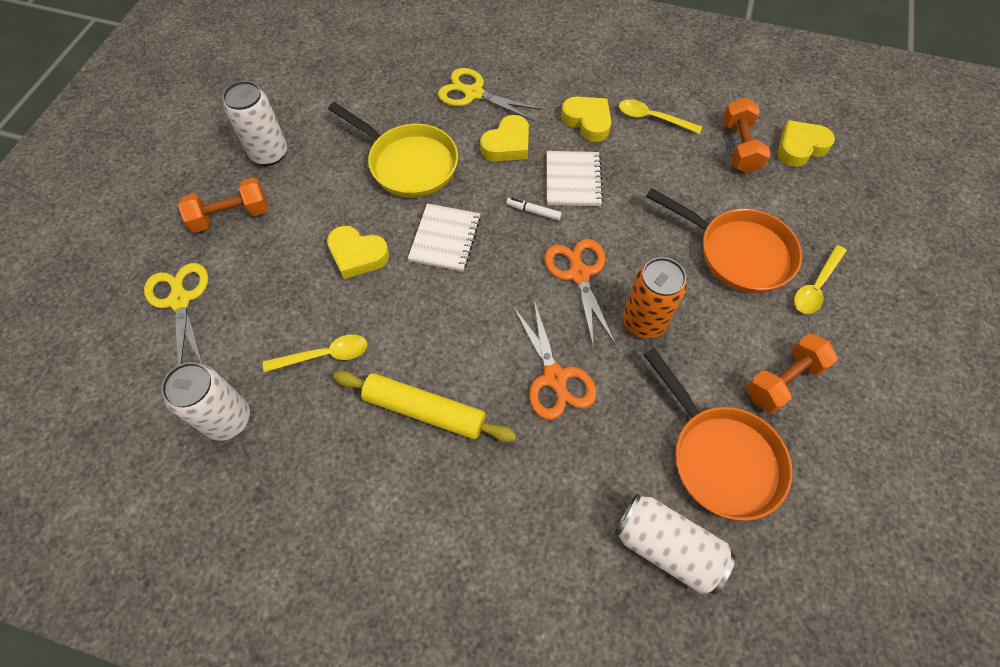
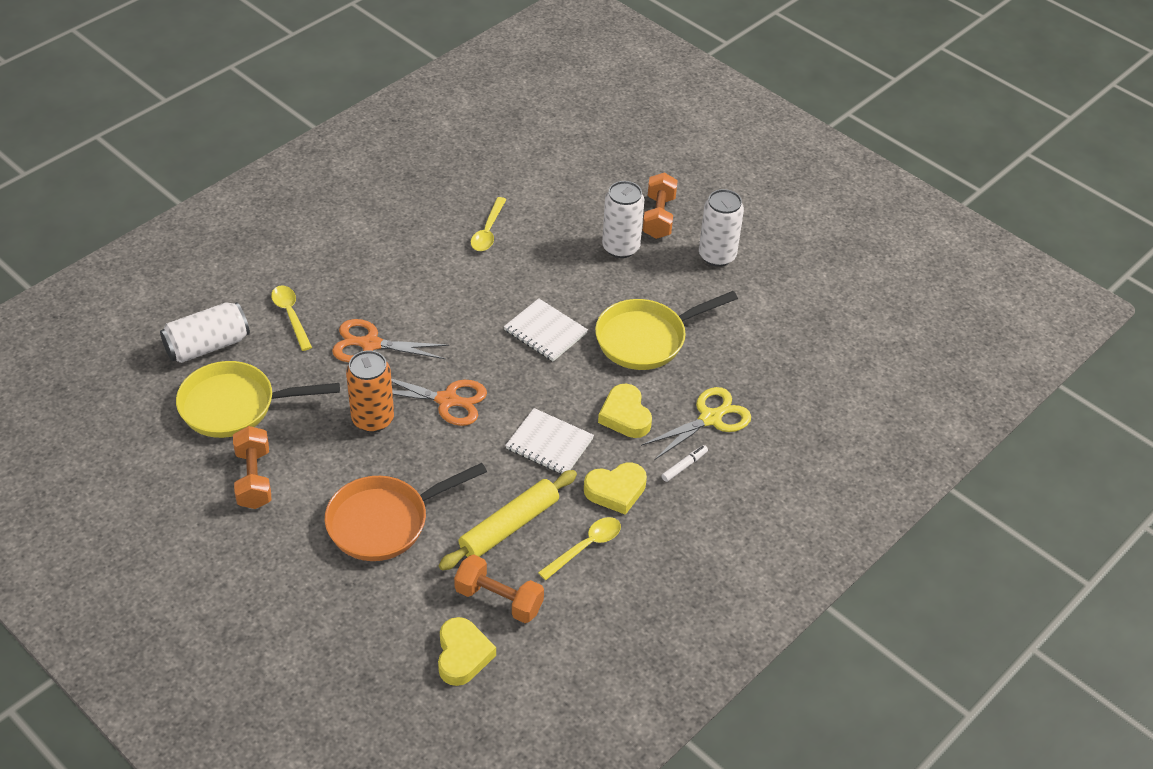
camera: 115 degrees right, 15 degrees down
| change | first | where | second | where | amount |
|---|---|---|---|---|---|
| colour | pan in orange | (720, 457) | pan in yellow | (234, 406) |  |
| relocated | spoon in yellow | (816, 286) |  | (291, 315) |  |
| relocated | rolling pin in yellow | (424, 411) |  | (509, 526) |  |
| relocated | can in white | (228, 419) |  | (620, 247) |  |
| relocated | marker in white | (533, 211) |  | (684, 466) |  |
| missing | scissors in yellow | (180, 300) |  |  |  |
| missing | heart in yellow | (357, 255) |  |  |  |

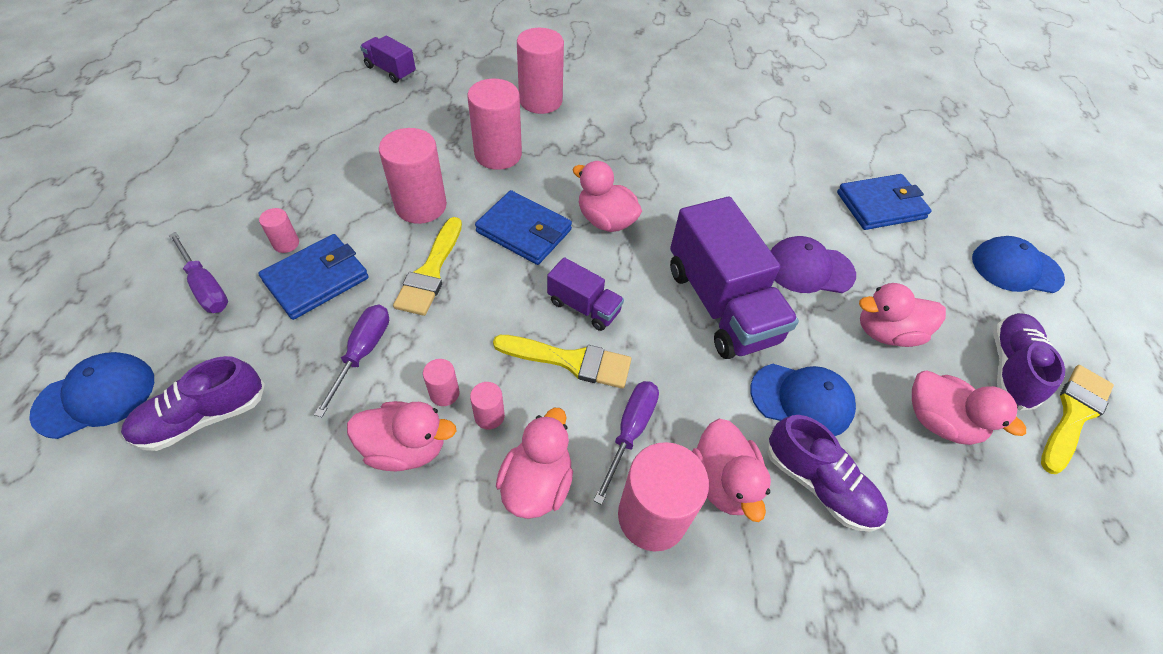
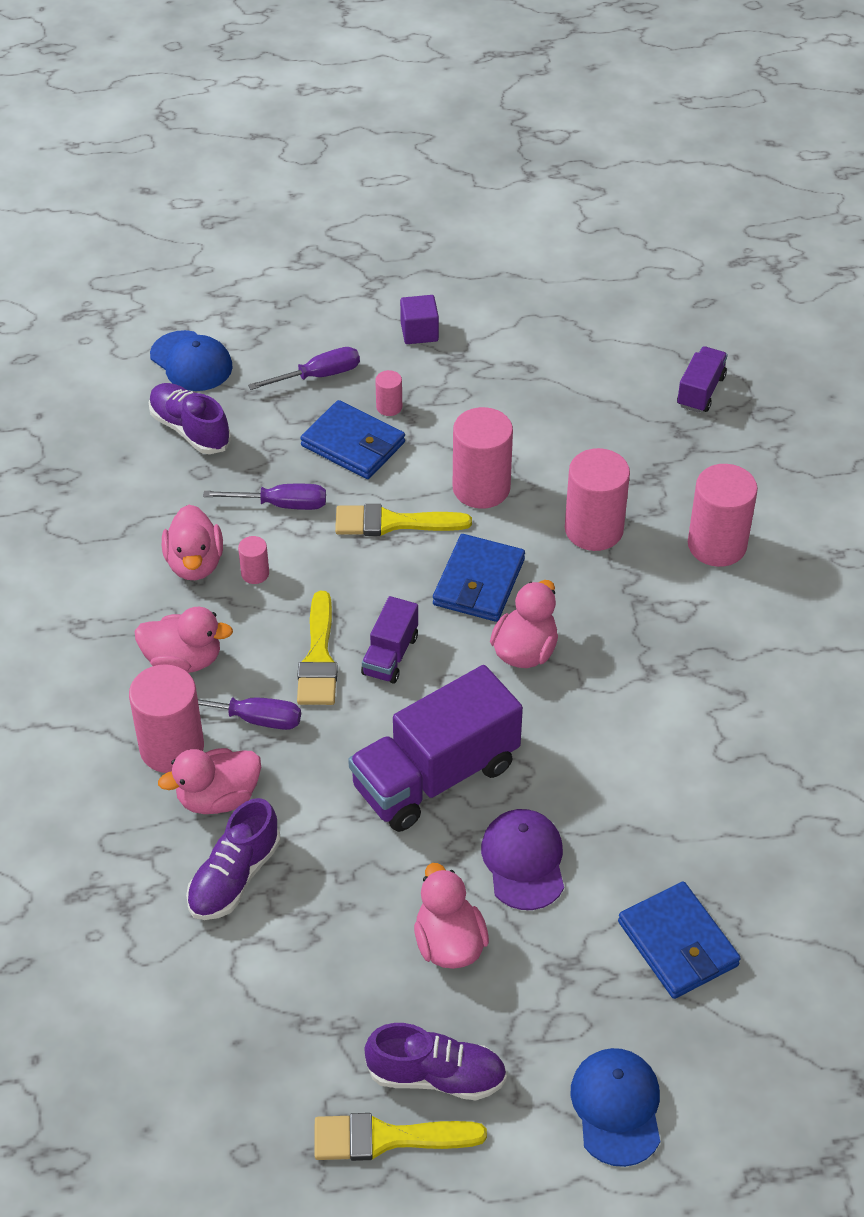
camera: 80 degrees right, 5 degrees down
| change | first | where | second | where | amount |
|---|---|---|---|---|---|
| spun | screwdriver in purple | (206, 287) |  | (318, 376) | 150 degrees counterclockwise |
| spun | brush in yellow | (1073, 414) |  | (387, 1138) | 150 degrees clockwise |
| appeared |  |  | cube in purple | (419, 332) |  |
| missing | cylinder in pink | (489, 416) |  |  |  |
| missing | cap in blue | (802, 400) |  |  |  |
| missing | duck in pink | (939, 421) |  |  |  |

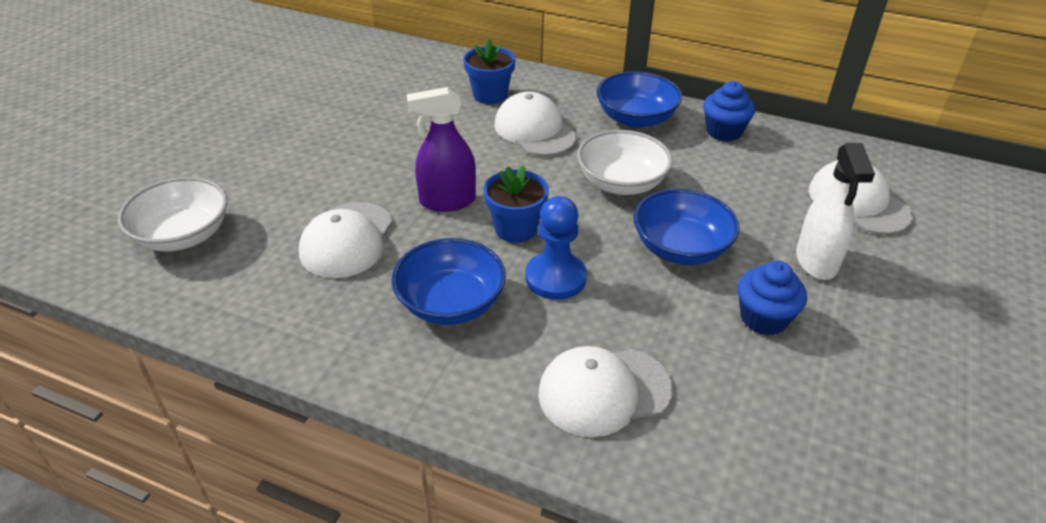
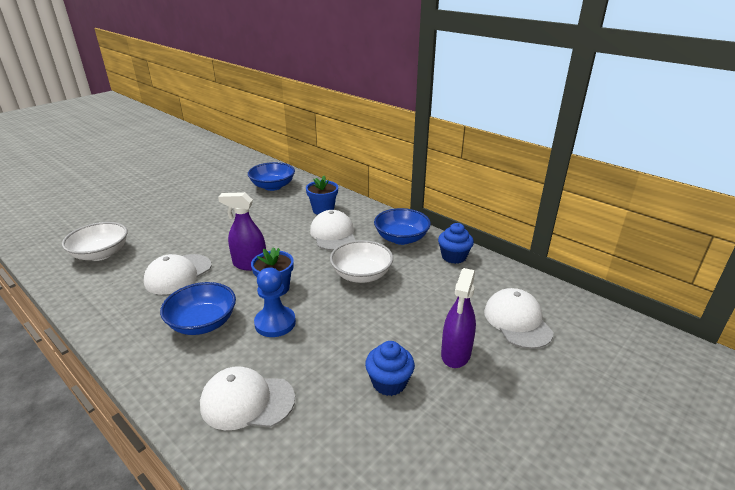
camera: 20 degrees right, 10 degrees down
| change | first | where | second | where | amount |
|---|---|---|---|---|---|
| relocated | bowl in blue | (680, 248) |  | (273, 186) |  |
| colour | spray bottle in white | (816, 261) | spray bottle in purple | (456, 354) |  |

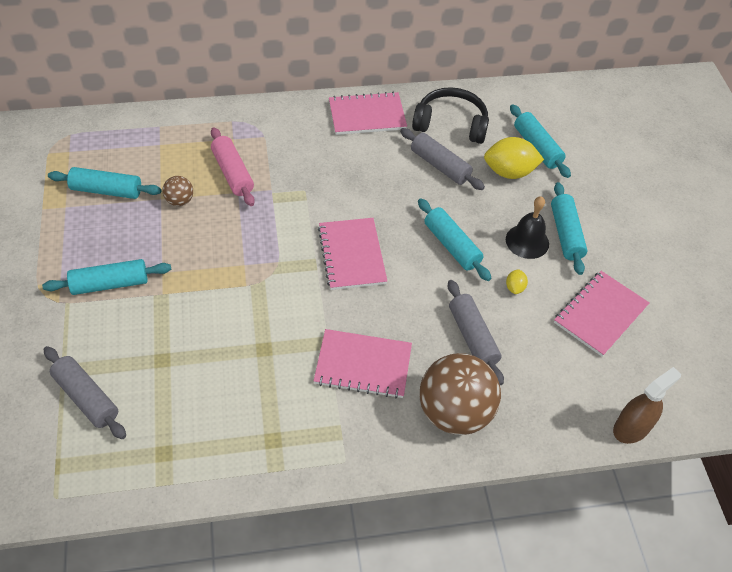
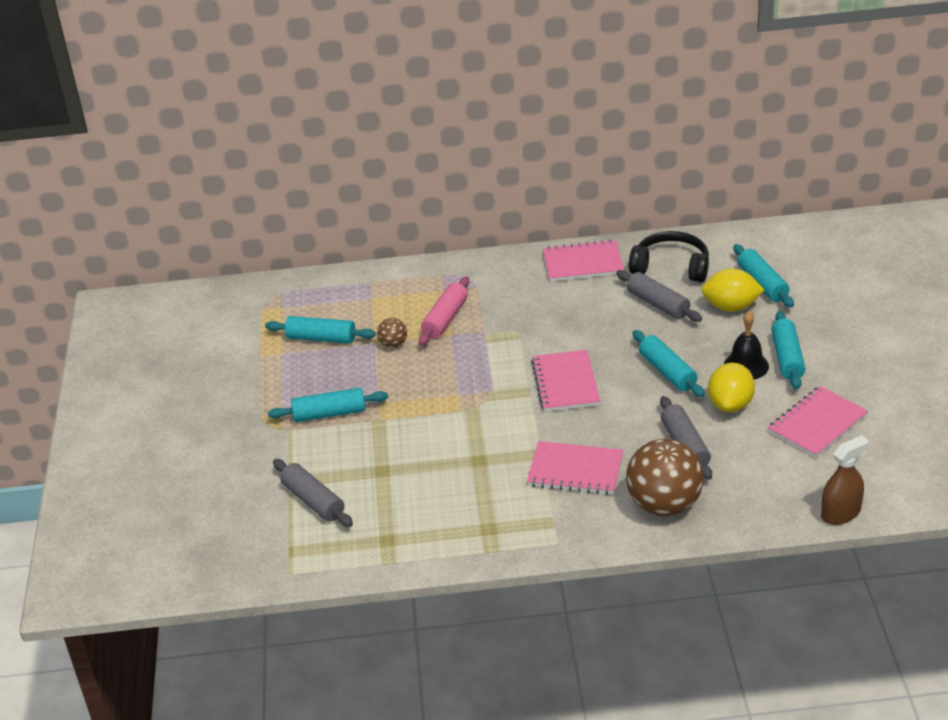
camera: 10 degrees right, 15 degrees down
| change | first | where | second | where | amount |
|---|---|---|---|---|---|
| spun | rolling pin in pink | (233, 173) |  | (445, 319) | 45 degrees clockwise |
| size | lemon in yellow | (515, 287) |  | (730, 404) | x2.15 |

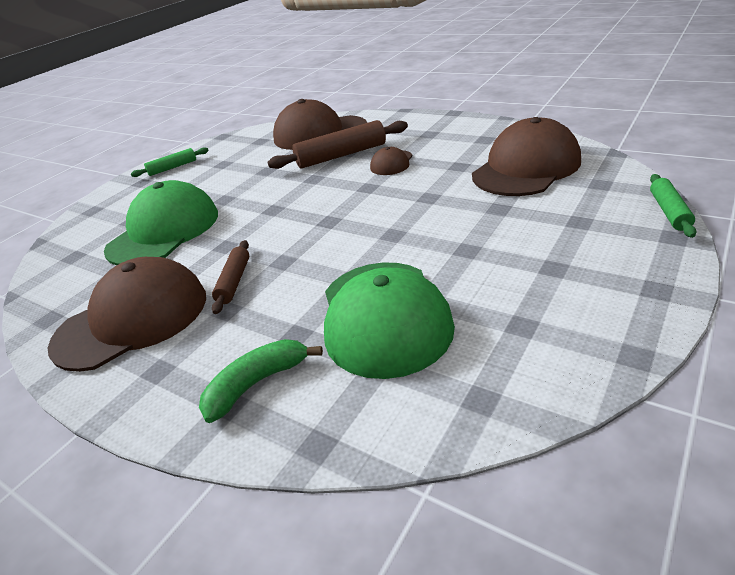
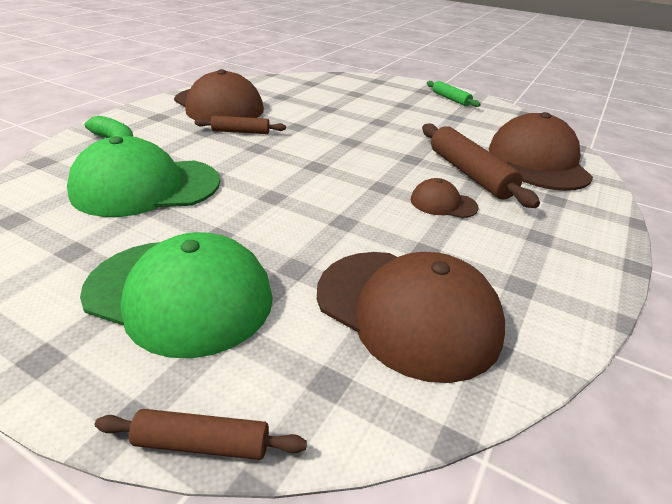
camera: 80 degrees right, 0 degrees up
| change | first | where | second | where | amount |
|---|---|---|---|---|---|
| relocated | cap in green | (164, 231) |  | (180, 294) |  |
| colour | rolling pin in green | (669, 211) | rolling pin in brown | (202, 443) |  |

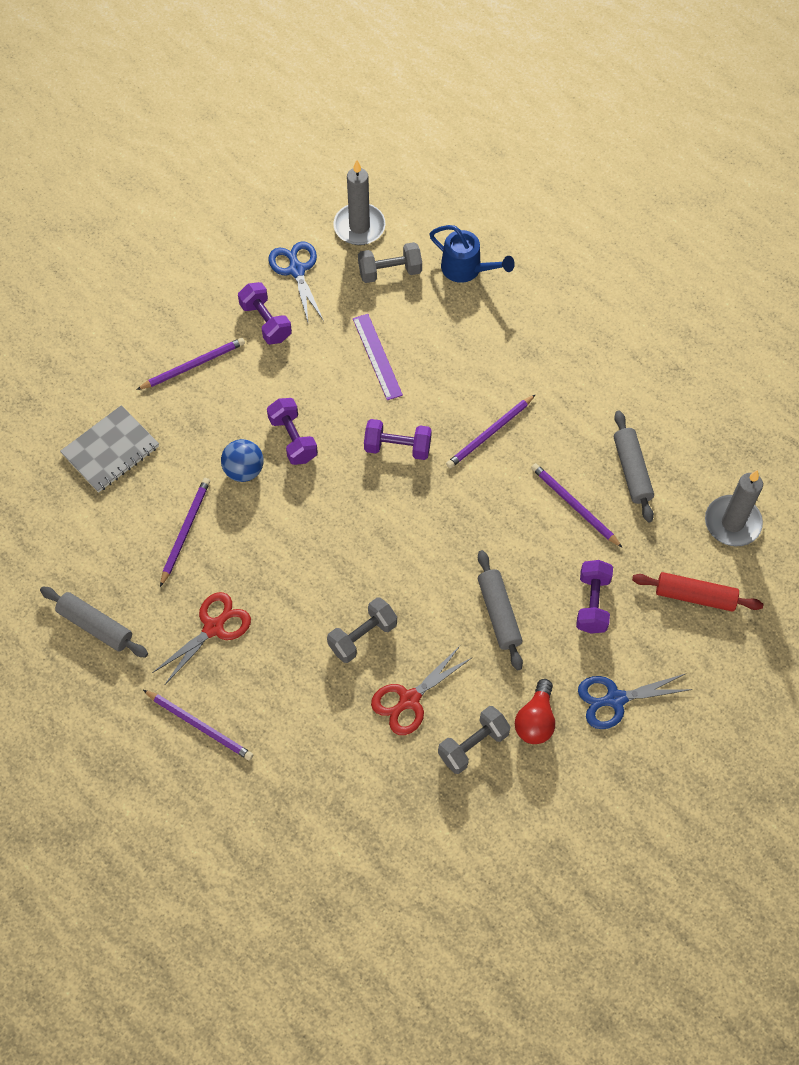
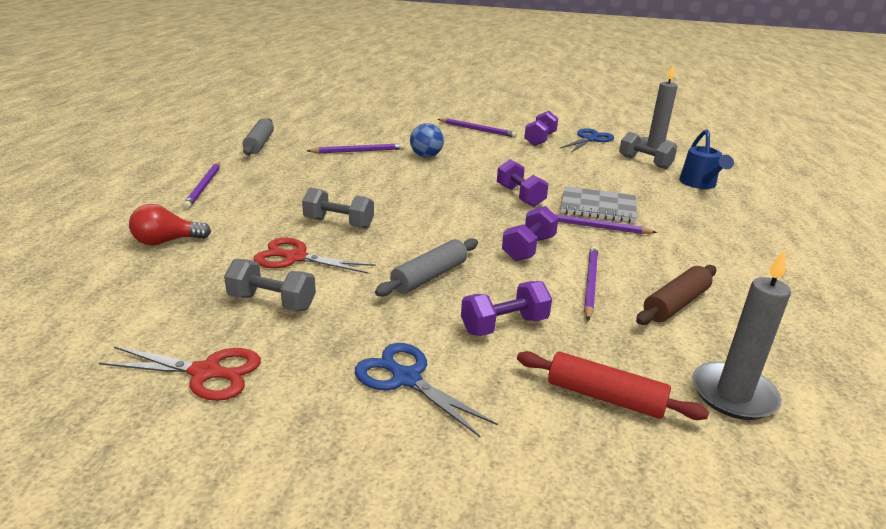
camera: 55 degrees right, 35 degrees down
| change | first | where | second | where | amount |
|---|---|---|---|---|---|
| relocated | scissors in red | (214, 627) |  | (206, 373) |  |
| relocated | light bulb in red | (535, 720) |  | (166, 241) |  |
| relocated | dumbbell in purple | (293, 439) |  | (528, 248) |  |
| spun | rolling pin in red | (695, 596) |  | (605, 397) | 45 degrees counterclockwise |
| relocated | notebook in grey | (110, 450) |  | (598, 207) |  |
| colour | rolling pin in grey | (632, 470) | rolling pin in brown | (675, 304) |  |
| missing | ruler in purple | (377, 356) |  |  |  |

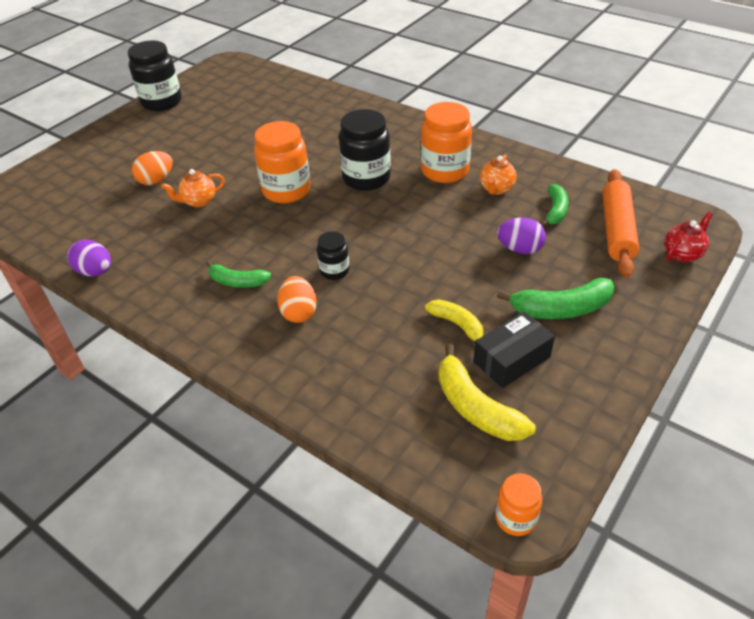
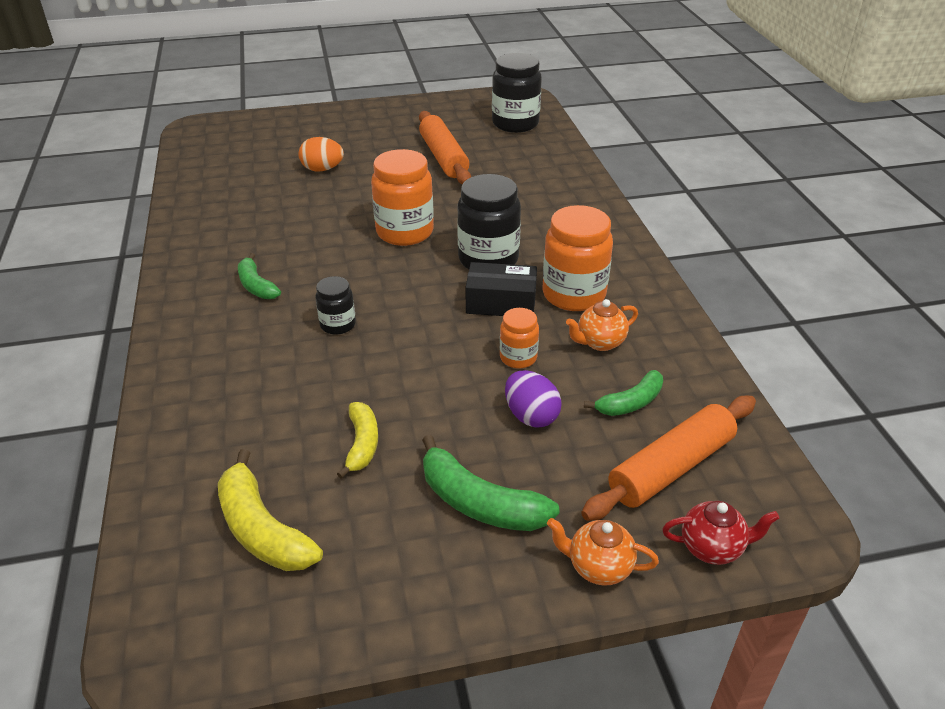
camera: 40 degrees right, 5 degrees down
| change | first | where | second | where | amount |
|---|---|---|---|---|---|
| spun | banana in yellow | (476, 407) |  | (262, 529) | 45 degrees counterclockwise |
| appeared |  |  | rolling pin in orange | (443, 157) |  |
| relocated | box in black | (512, 359) |  | (501, 303) |  |
| relocated | jar in black | (161, 102) |  | (515, 124) |  |
| relocated | jar in orange | (515, 518) |  | (518, 357) |  |
| relocated | teapot in orange | (199, 201) |  | (598, 567) |  |
| missing | egg in purple | (95, 272) |  |  |  |
| missing | egg in orange | (299, 312) |  |  |  |

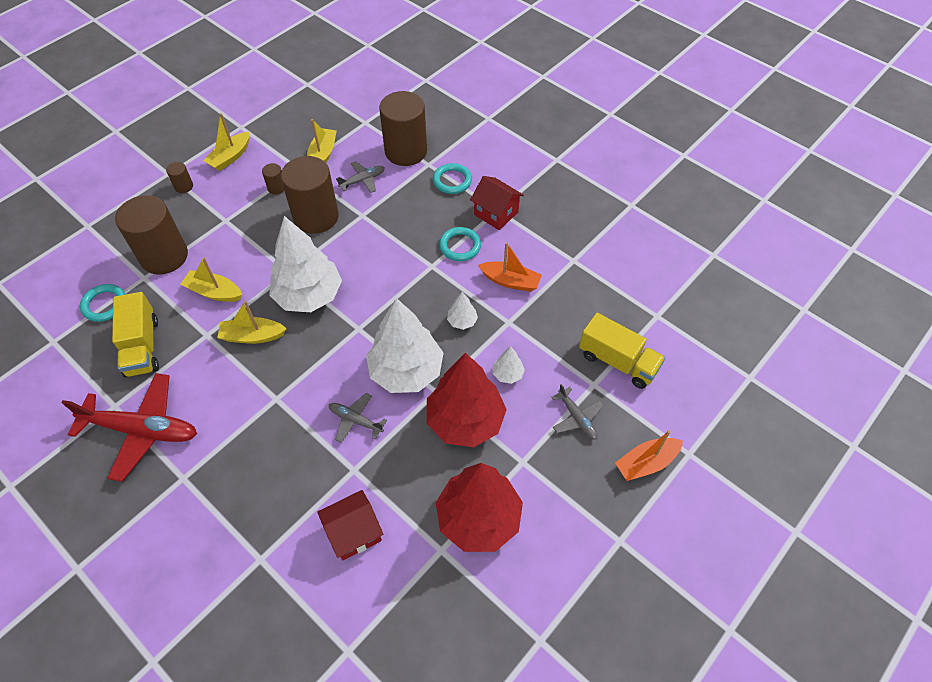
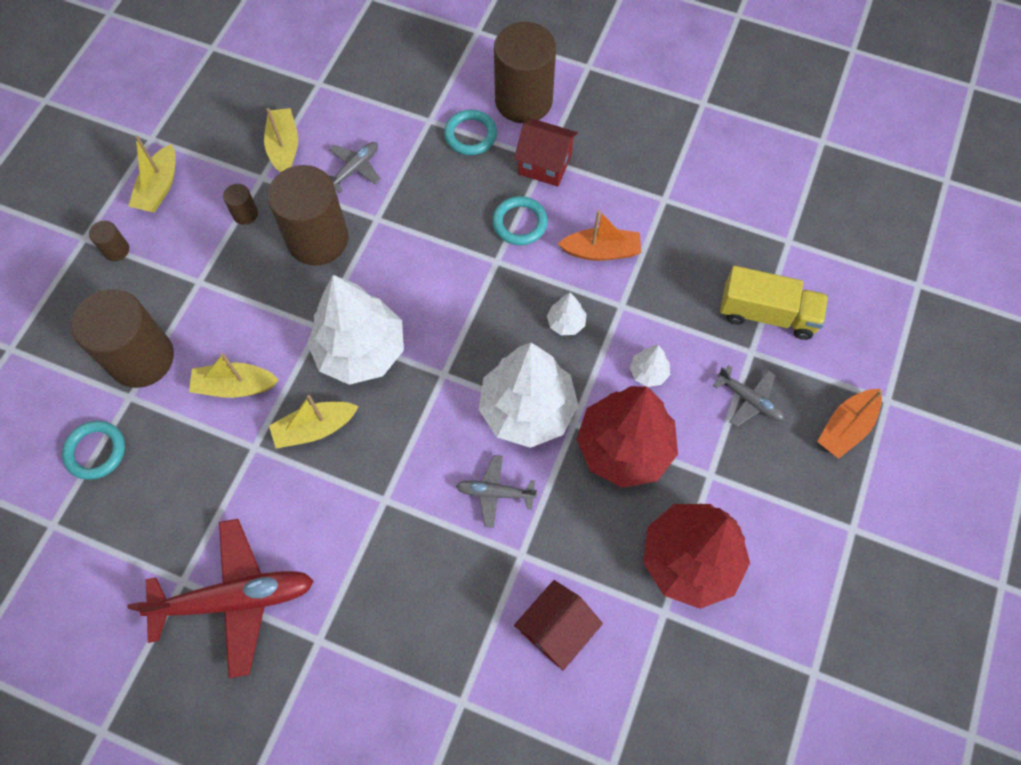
camera: 20 degrees left, 10 degrees up
| change | first | where | second | where | amount |
|---|---|---|---|---|---|
| relocated | cylinder in brown | (406, 151) |  | (523, 100) |  |
| missing | truck in yellow | (142, 346) |  |  |  |

